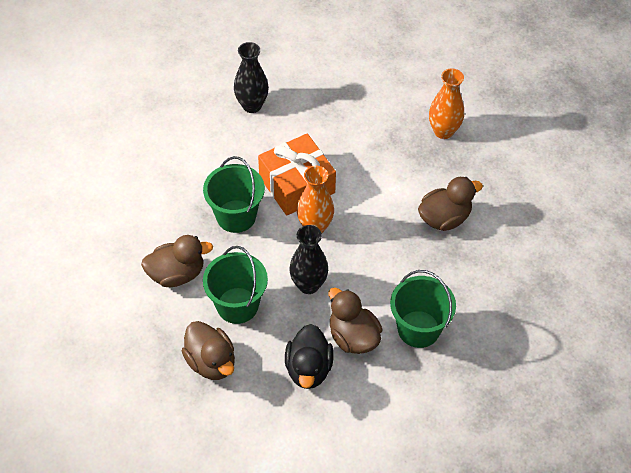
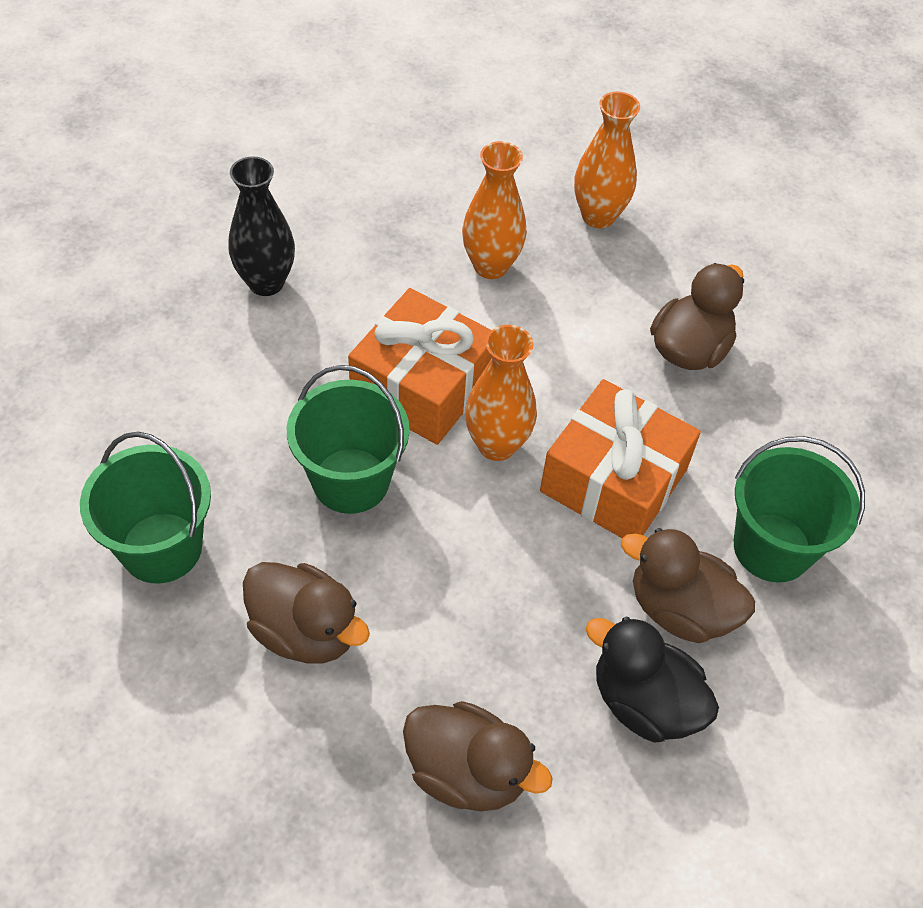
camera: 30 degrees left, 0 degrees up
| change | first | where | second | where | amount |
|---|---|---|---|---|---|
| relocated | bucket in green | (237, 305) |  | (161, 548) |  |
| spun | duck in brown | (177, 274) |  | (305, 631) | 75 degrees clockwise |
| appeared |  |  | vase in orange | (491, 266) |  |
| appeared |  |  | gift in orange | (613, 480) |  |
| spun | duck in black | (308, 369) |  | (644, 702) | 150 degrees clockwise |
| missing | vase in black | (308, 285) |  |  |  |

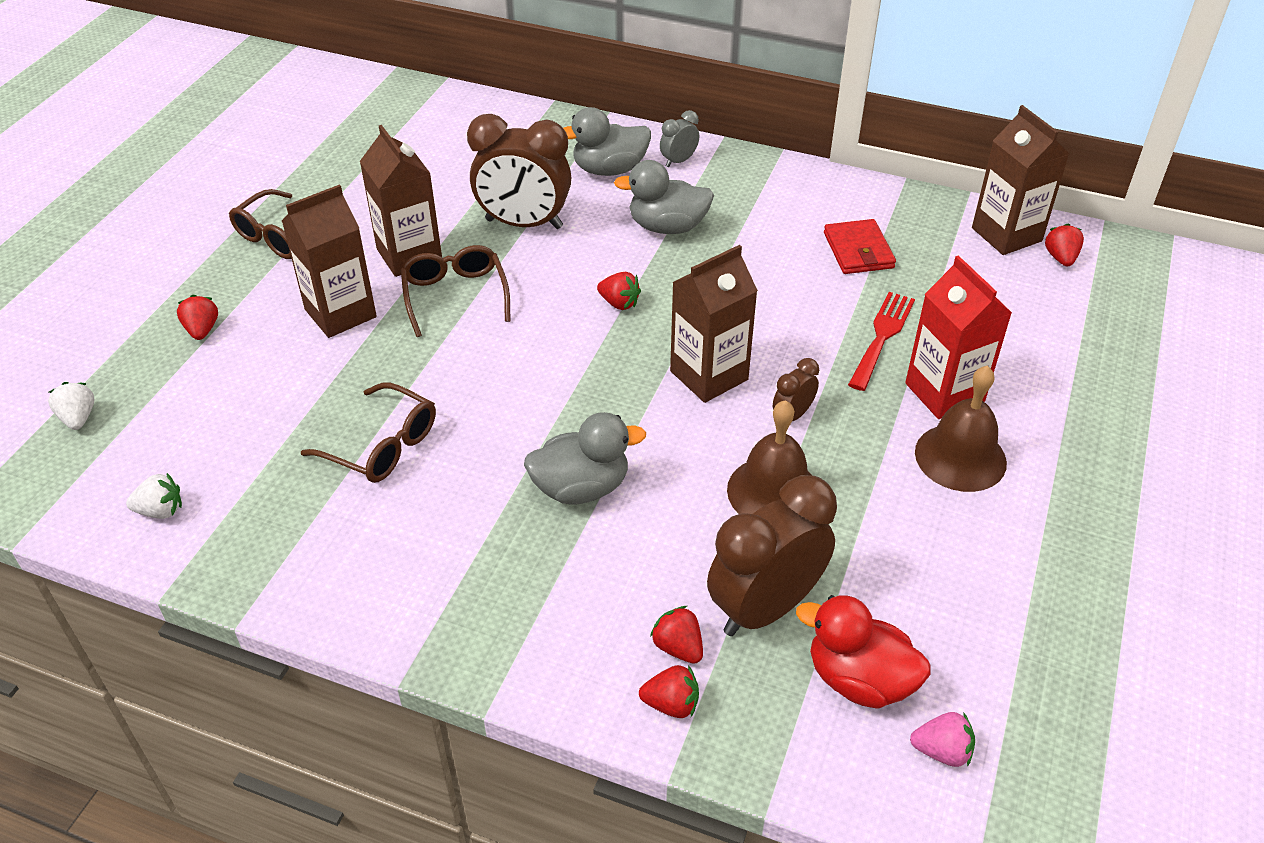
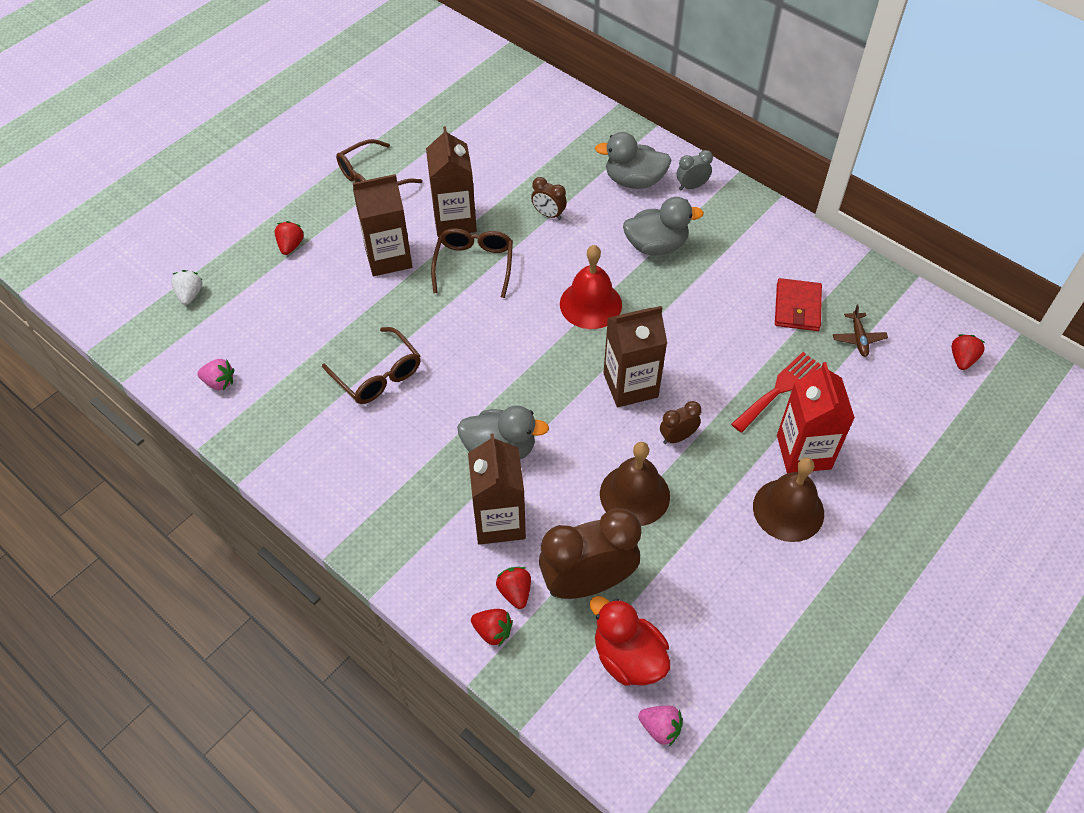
camera: 20 degrees right, 10 degrees up
| change | first | where | second | where | amount |
|---|---|---|---|---|---|
| colour | strawberry in white | (161, 511) | strawberry in pink | (219, 382) |  |
| relocated | carton in brown | (1006, 234) |  | (499, 521) |  |
| size | clock in brown | (524, 224) |  | (548, 214) | x0.46 |
| exchanged | strawberry in red | (619, 303) | bell in red | (590, 304) |  |
| spun | duck in grey | (667, 227) |  | (656, 245) | 150 degrees clockwise |
| appeared |  |  | plane in brown | (858, 338) |  |

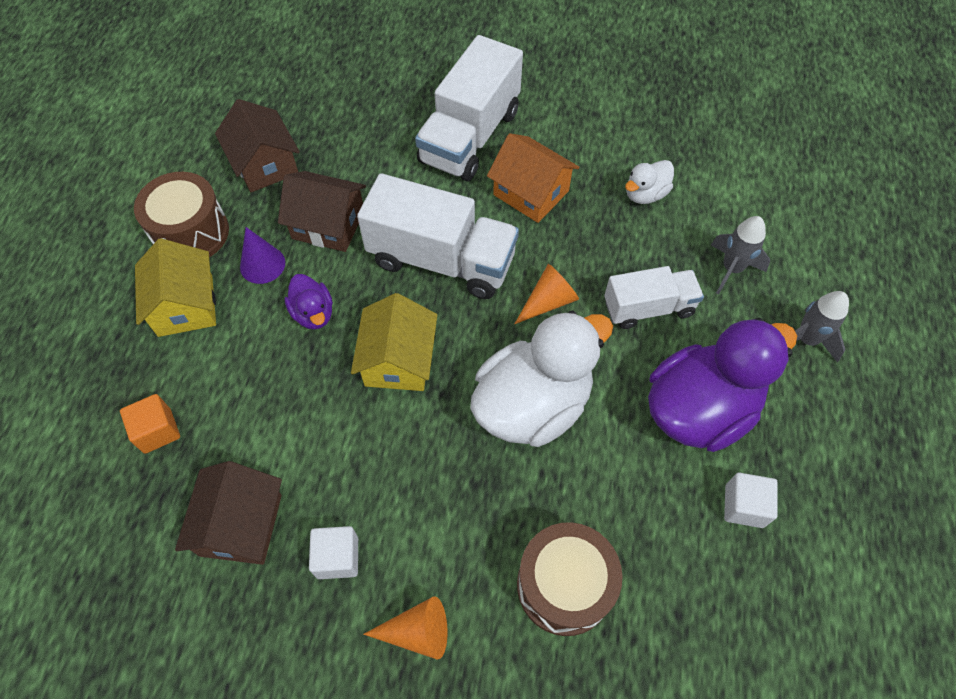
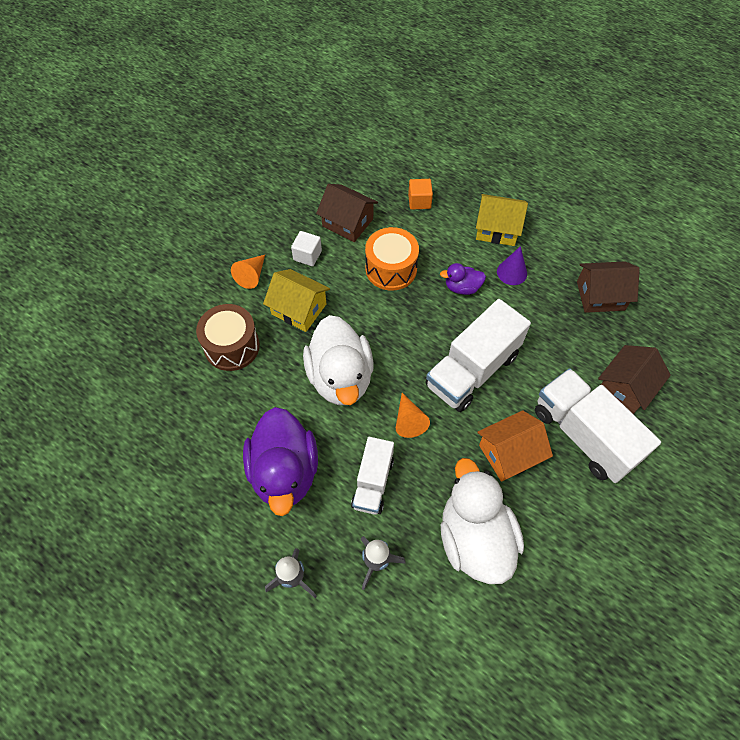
camera: 115 degrees right, 0 degrees up
| change | first | where | second | where | amount |
|---|---|---|---|---|---|
| relocated | house in yellow | (398, 360) |  | (299, 309) |  |
| appeared |  |  | drum in orange | (391, 269) |  |
| size | duck in white | (645, 194) |  | (474, 538) | x2.12 |
| relocated | house in brown | (328, 225) |  | (625, 388) |  |
| missing | drum in brown | (191, 233) |  |  |  |
| missing | cube in white | (744, 506) |  |  |  |

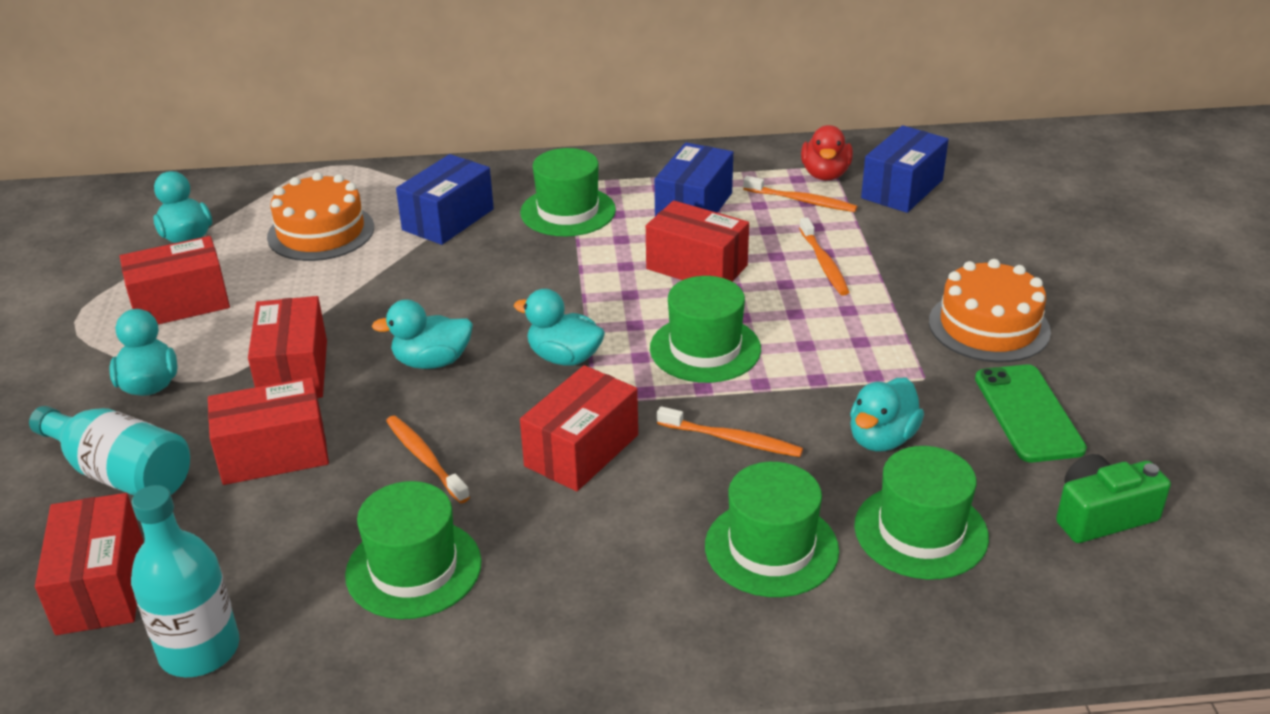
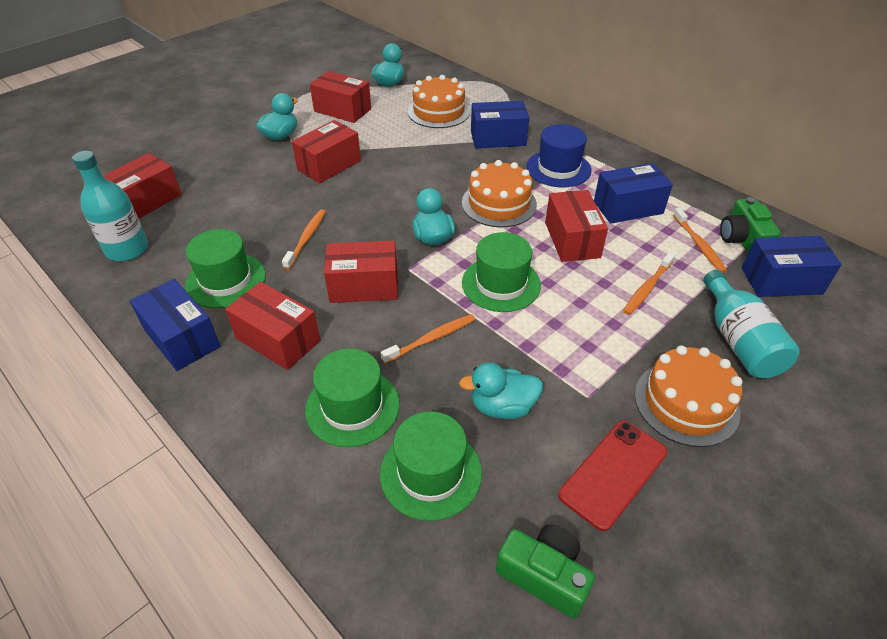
camera: 50 degrees right, 10 degrees up
| change | first | where | second | where | amount |
|---|---|---|---|---|---|
| appeared |  |  | box in blue | (182, 338) |  |
| relocated | box in red | (274, 454) |  | (278, 339) |  |
| spun | toothbrush in orange | (732, 440) |  | (431, 339) | 105 degrees counterclockwise |
| appeared |  |  | cake in orange | (499, 203) |  |
| colour | hat in green | (568, 211) | hat in blue | (558, 168) |  |
| colour | phone in green | (1028, 413) | phone in red | (613, 473) |  |
| relocated | bottle in turquoise | (121, 474) |  | (738, 341) |  |
| exchanged | duck in red | (825, 174) | camera in green | (742, 239) |  |
| missing | duck in turquoise | (432, 362) |  |  |  |

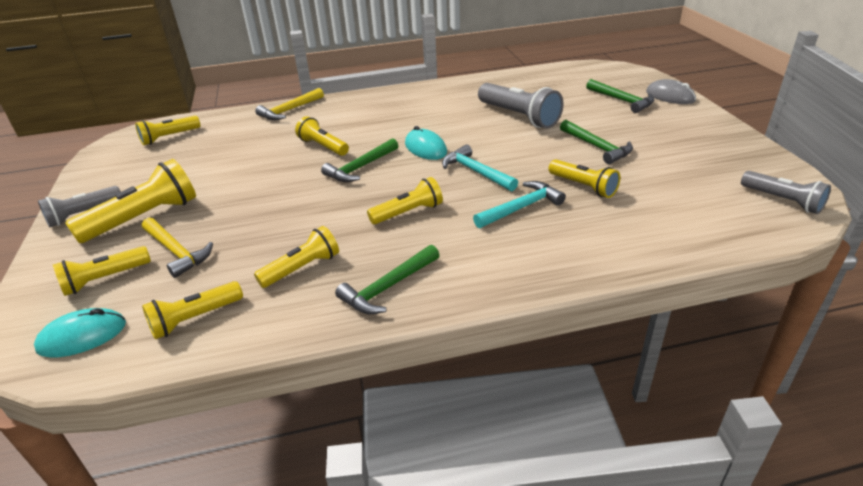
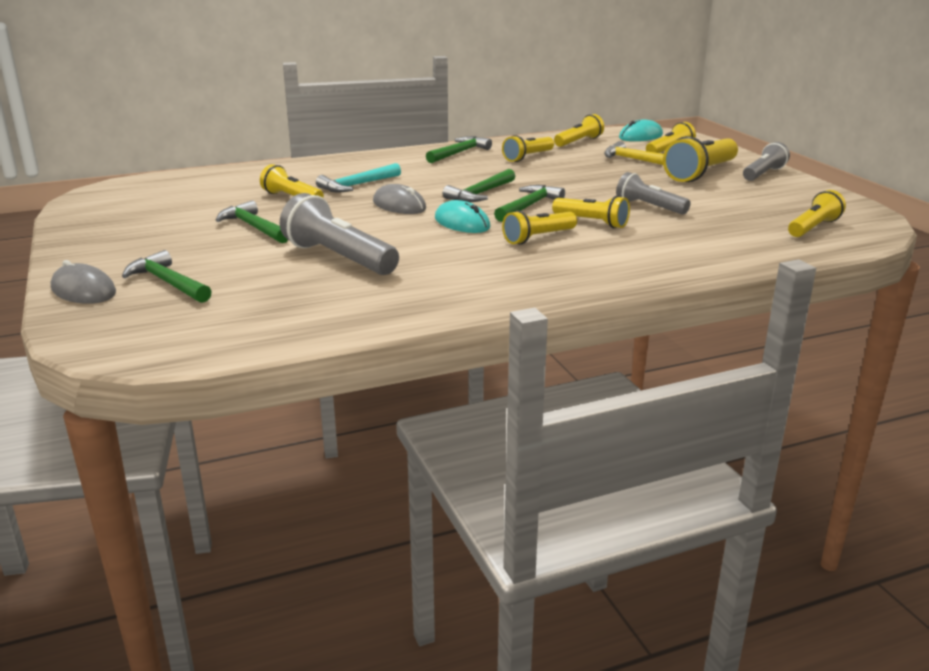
camera: 170 degrees right, 10 degrees down
| change | first | where | second | where | amount |
|---|---|---|---|---|---|
| exchanged | hammer in turquoise | (476, 172) | mouse in grey | (399, 205) |  |
| appeared |  |  | hammer in green | (481, 193) |  |
| relocated | flashlight in yellow | (408, 213) |  | (538, 238) |  |
| relocated | flashlight in grey | (782, 201) |  | (649, 207) |  |
| missing | hammer in yellow | (290, 110) |  |  |  |

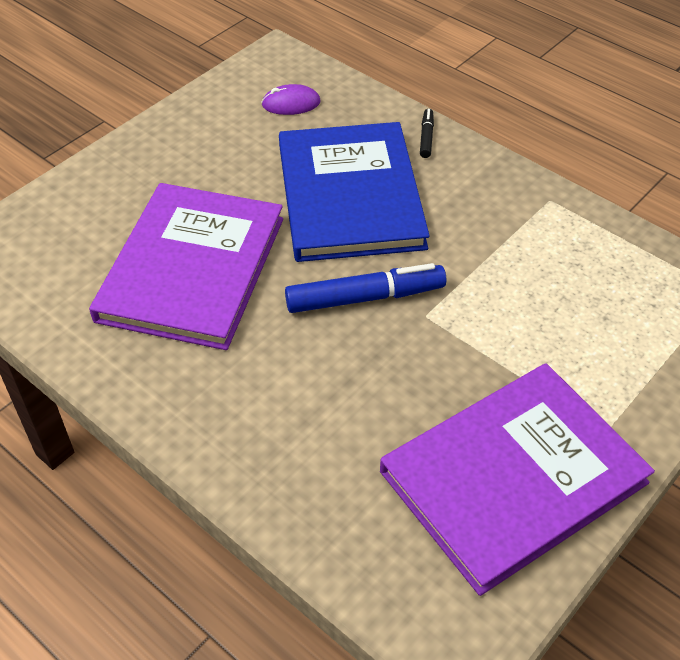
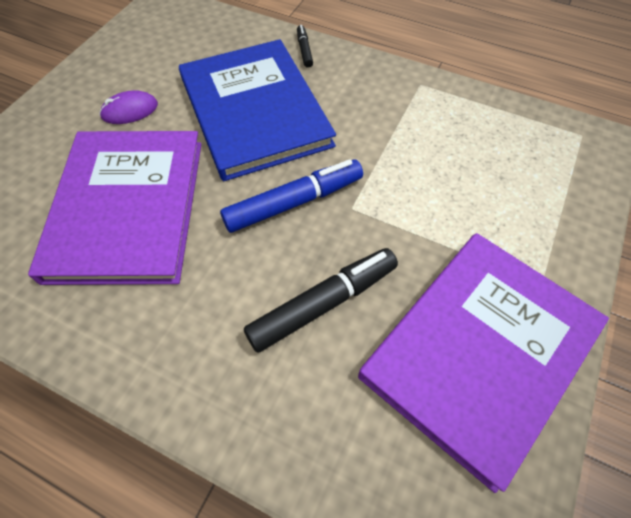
camera: 15 degrees left, 10 degrees up
| change | first | where | second | where | amount |
|---|---|---|---|---|---|
| relocated | mouse in purple | (291, 103) |  | (130, 110) |  |
| appeared |  |  | marker in black | (323, 303) |  |

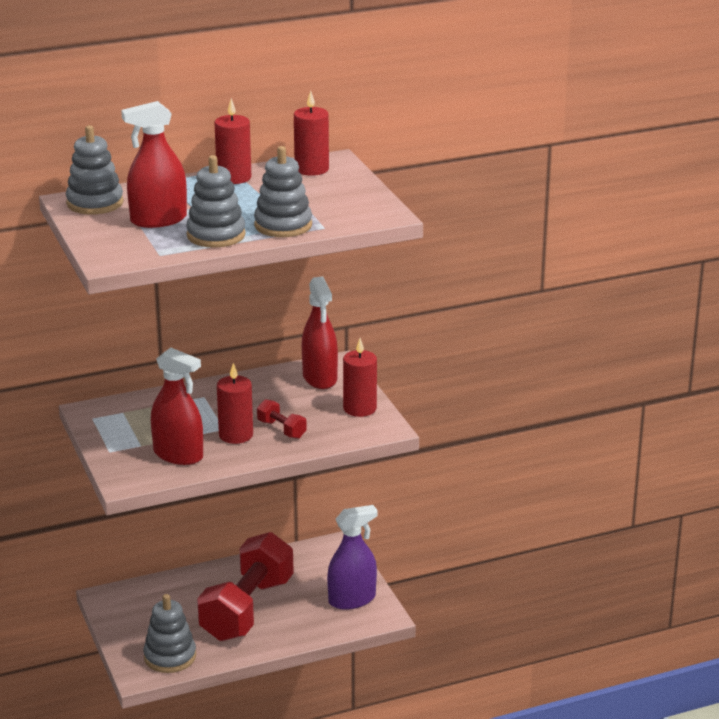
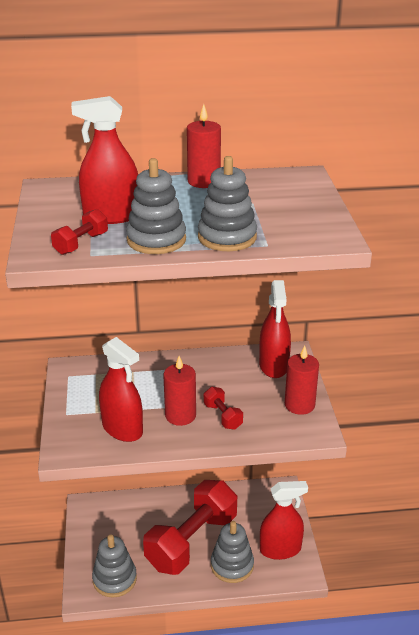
camera: 15 degrees right, 5 degrees up
| change | first | where | second | where | amount |
|---|---|---|---|---|---|
| appeared |  |  | dumbbell in red | (81, 244) |  |
| relocated | stacking toy in grey | (95, 203) |  | (232, 565) |  |
| colour | spray bottle in purple | (352, 599) | spray bottle in red | (280, 549) |  |
| missing | candle in red | (311, 169) |  |  |  |

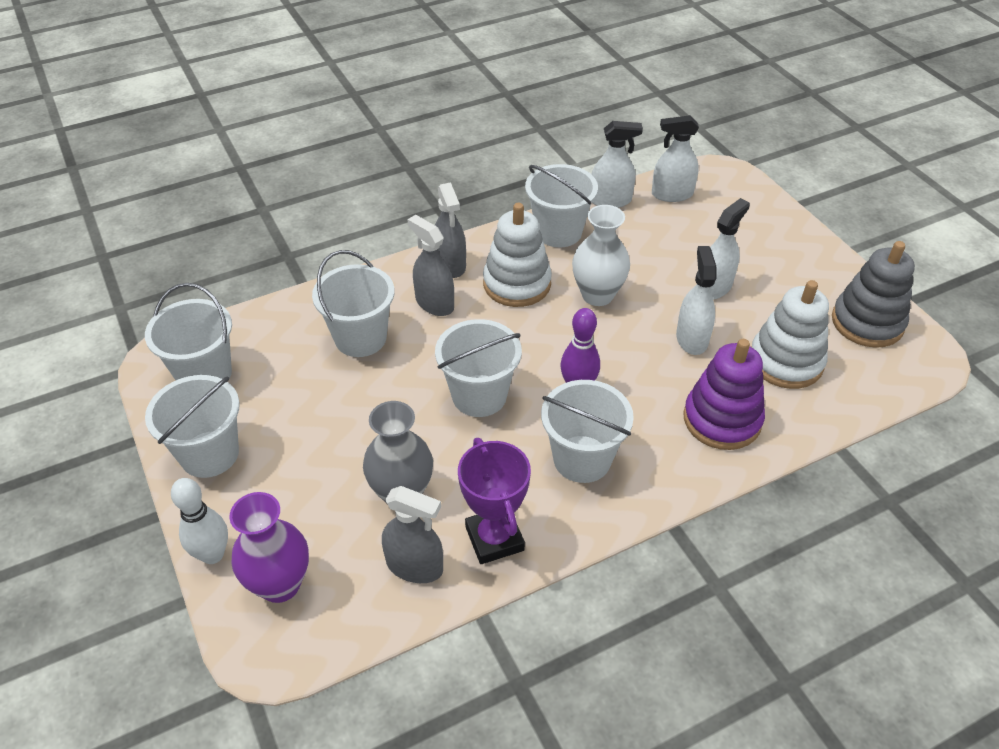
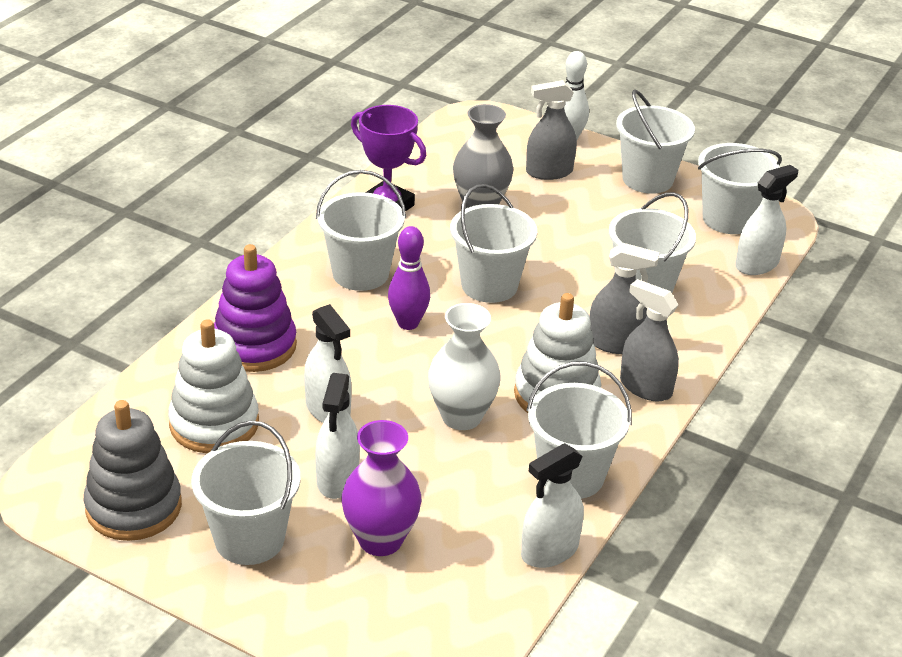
camera: 145 degrees right, 10 degrees down
| change | first | where | second | where | amount |
|---|---|---|---|---|---|
| appeared |  |  | bucket in white | (249, 539) |  |
| relocated | vase in purple | (280, 584) |  | (380, 540) |  |
| relocated | spray bottle in grey | (415, 566) |  | (549, 172) |  |
| relocated | spray bottle in white | (672, 194) |  | (757, 264) |  |

